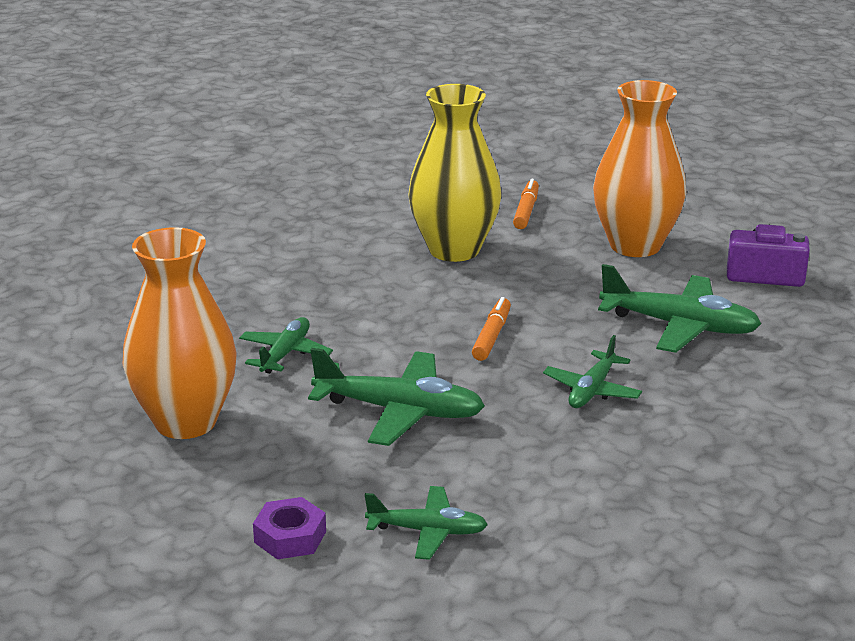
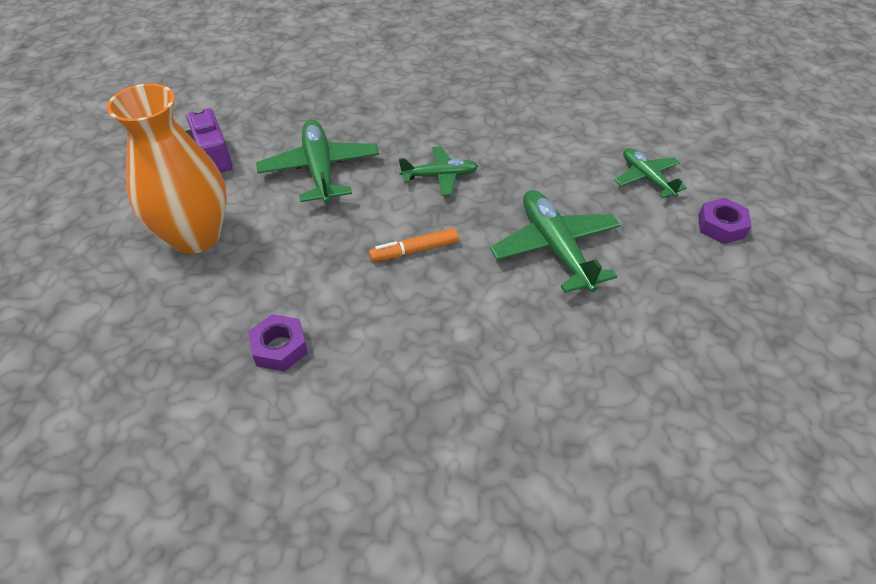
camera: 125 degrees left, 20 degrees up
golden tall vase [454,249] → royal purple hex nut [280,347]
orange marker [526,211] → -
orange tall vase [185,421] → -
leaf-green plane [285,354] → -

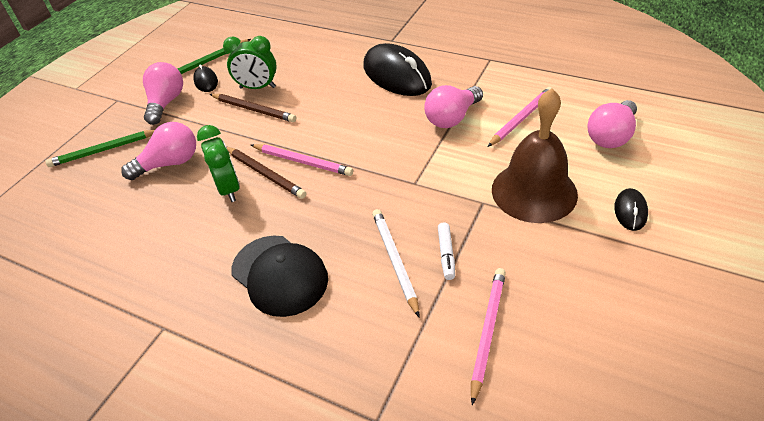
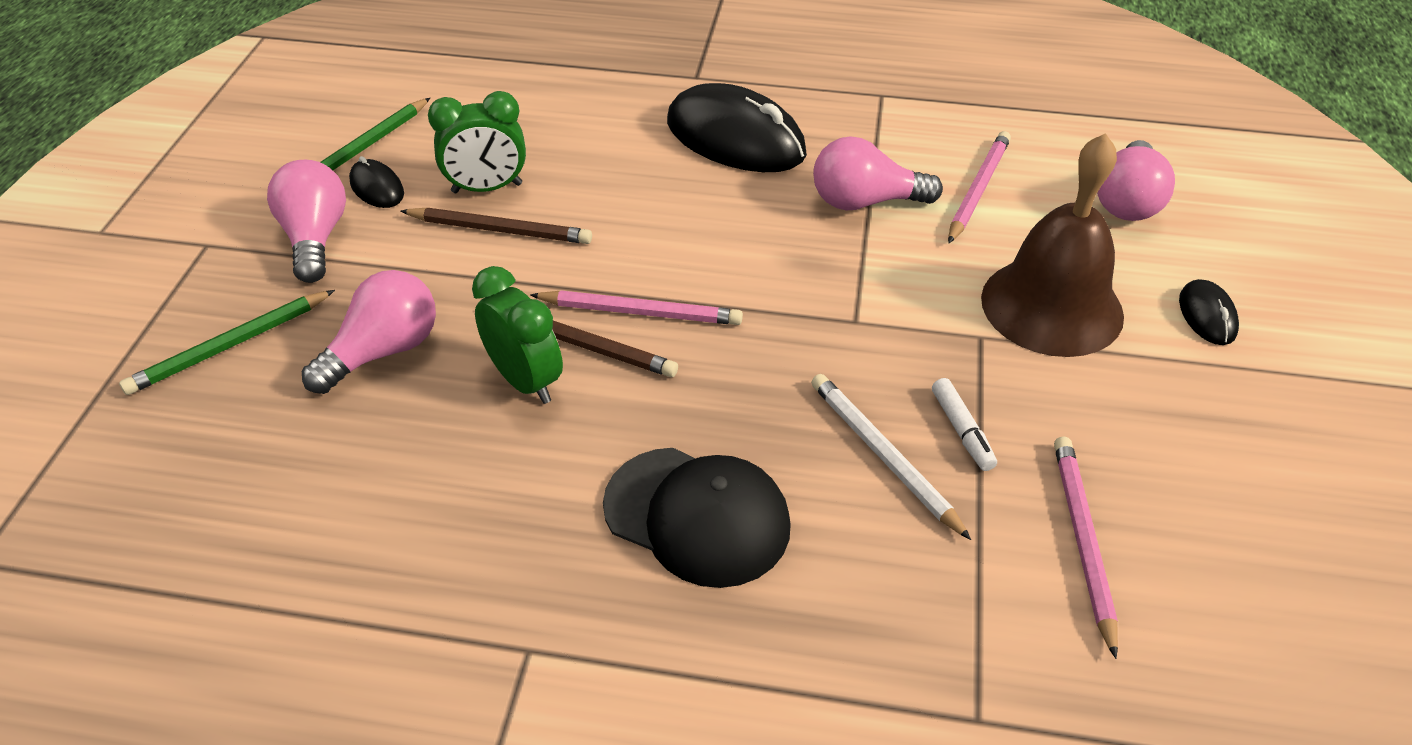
camera: 20 degrees left, 0 degrees up
rosy lightbulb [452,118] → rosy lightbulb [865,202], 60 degrees clockwise

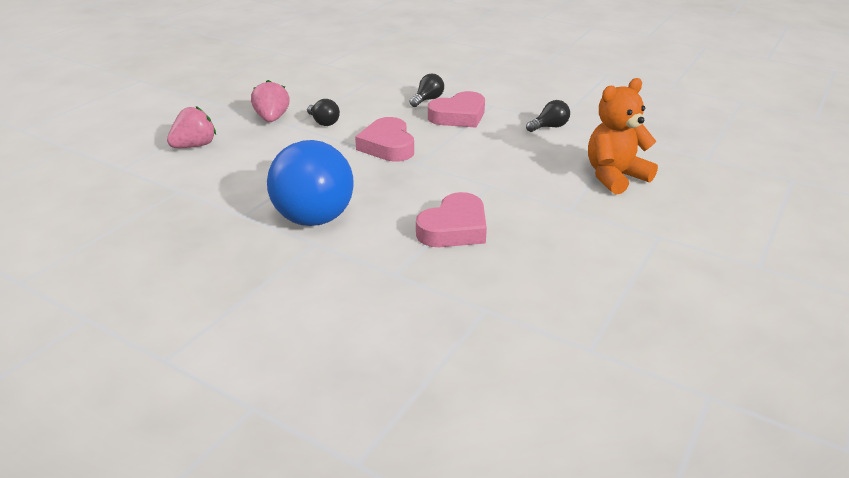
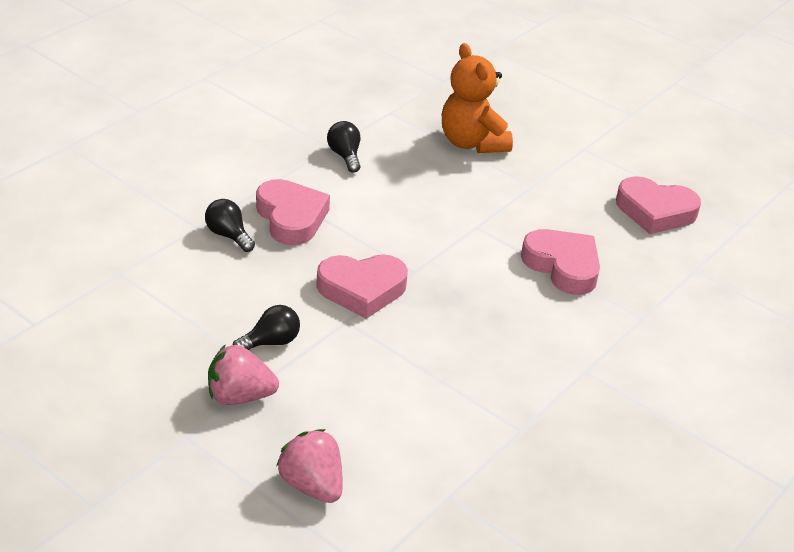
camera: 85 degrees left, 5 degrees up
cobalt lightbulb [309,209] → -
- → rosy love heart [655,211]

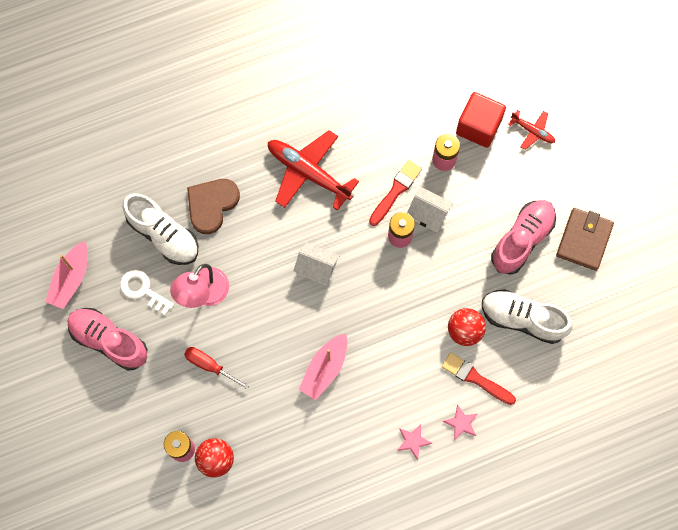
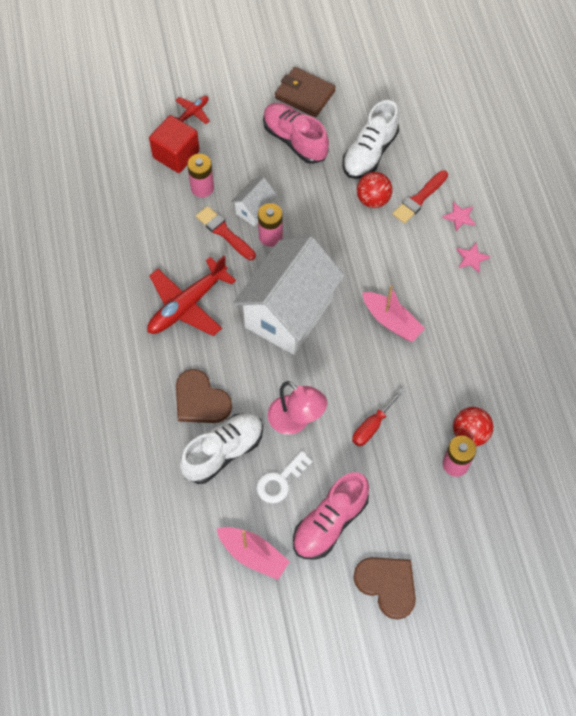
camera: 80 degrees left, 10 degrees down
pure white toy house [316,268] → pure white toy house [289,313], x2.30
- → russet love heart [387,585]

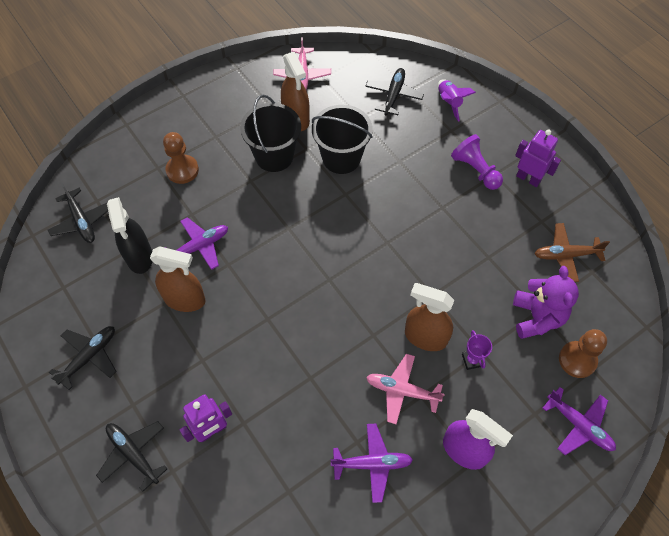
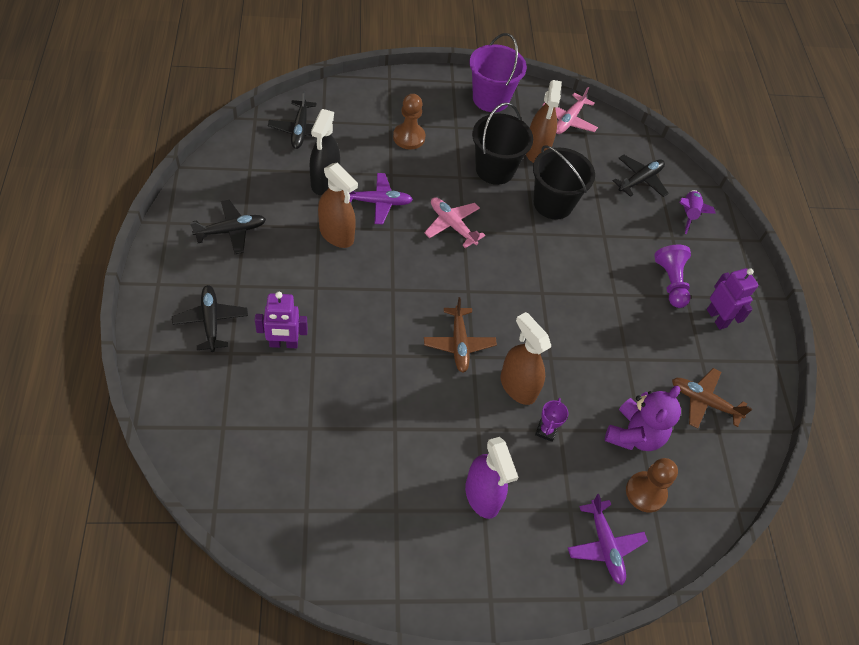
camera: 25 degrees right, 5 degrees down
rosy plane [401,390] → rosy plane [452,225], move
royal purple plane [372,464] → -
- → royal purple bucket [490,99]
- → russet plane [459,344]

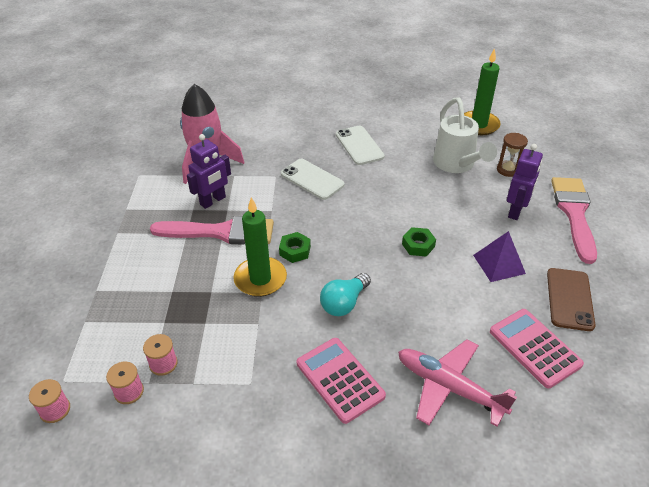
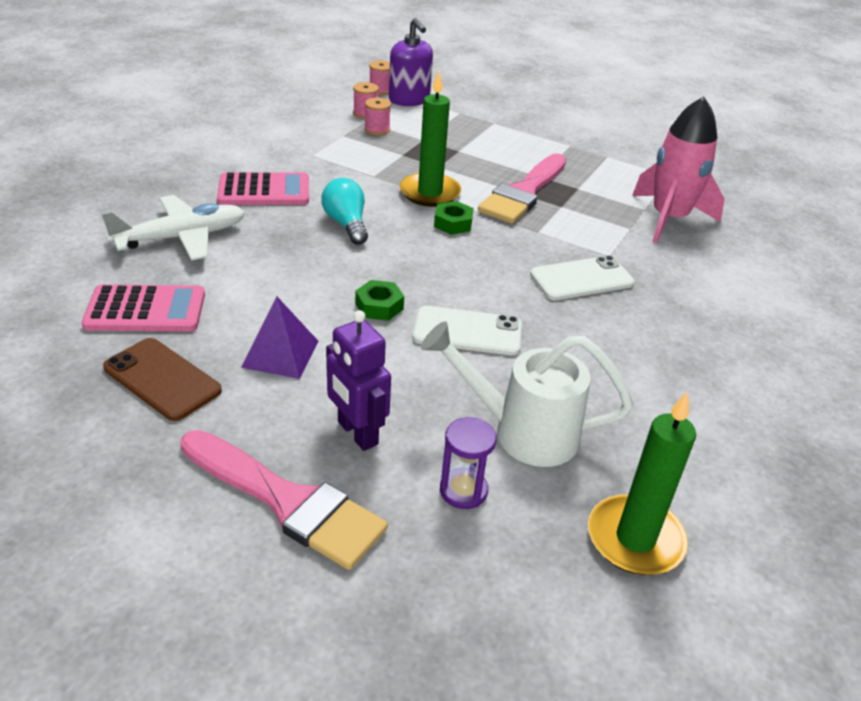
camera: 115 degrees right, 5 degrees down
pure white smartphone [359,145] → pure white smartphone [467,332], move
russet sandglass [508,170] → royal purple sandglass [463,490]
royal purple toy robot [213,201] → -
rosy plane [449,388] → pure white plane [181,238]
- → royal purple soap dispenser [409,100]

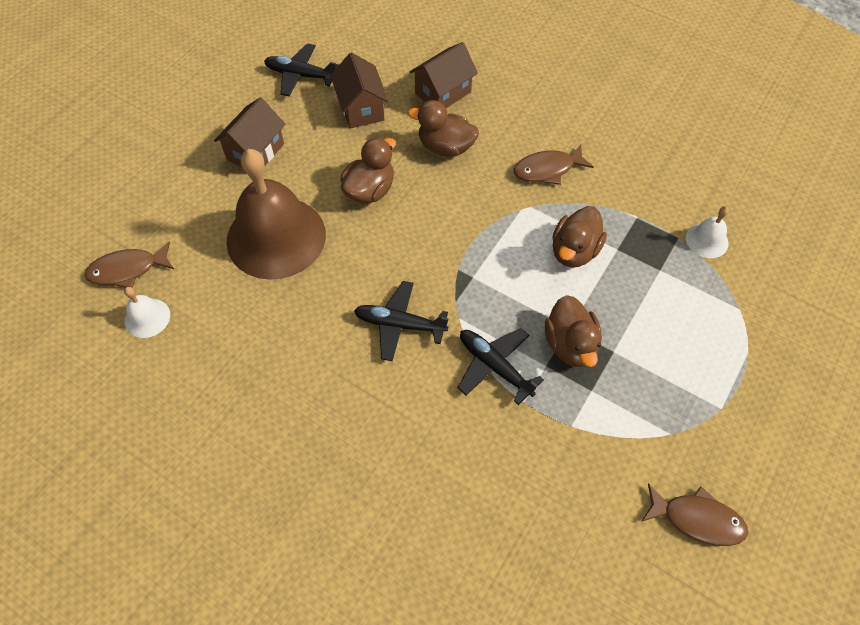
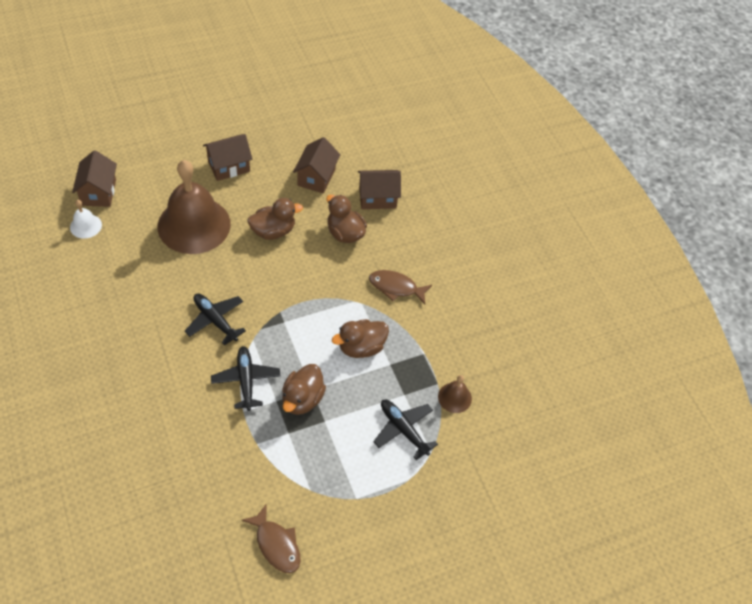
camera: 30 degrees right, 5 degrees down
black plane [300,75] → black plane [403,429], move
pure white school bell [707,240] → russet school bell [454,397]
russet fish [127,270] → russet toy house [99,192]

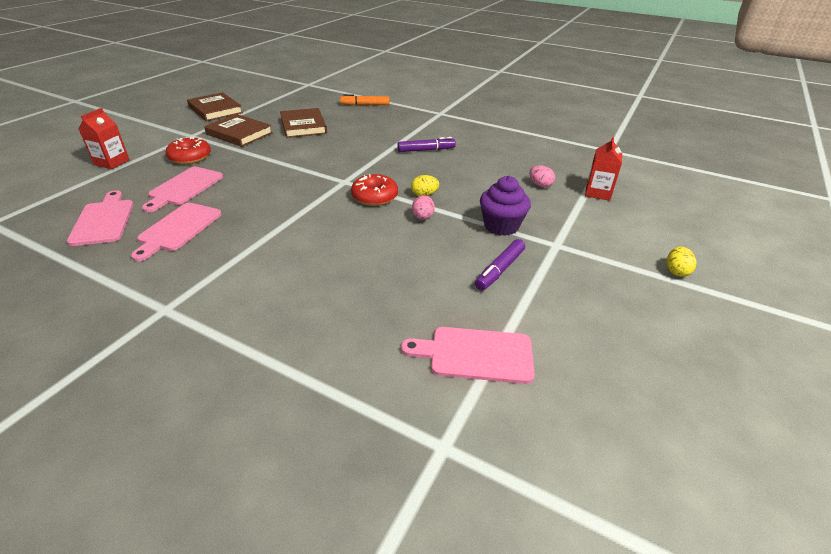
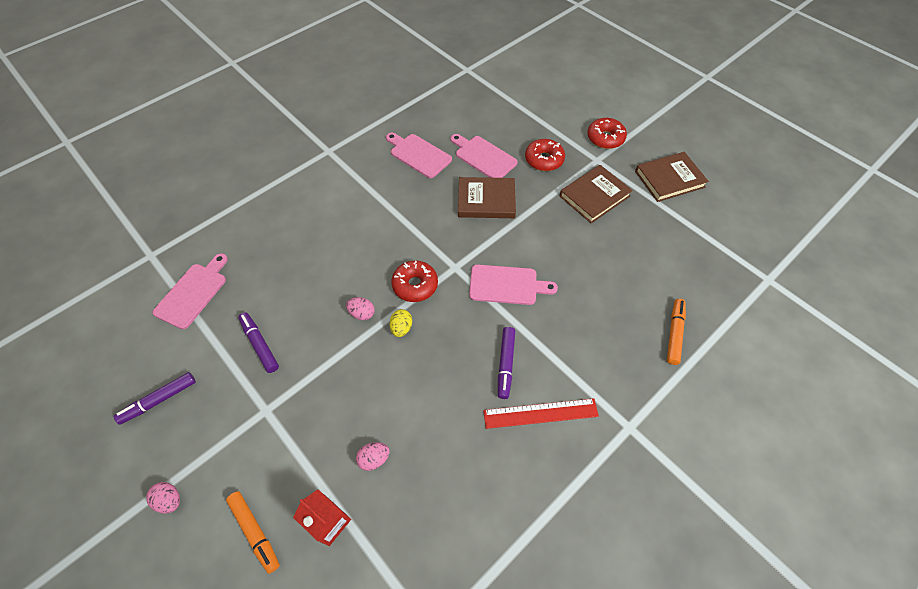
camera: 110 degrees right, 20 degrees up
crimson juice carton [112,162] → -
russet hardback [303,126] → russet hardback [486,200], move
royal purple cupcake [501,226] → -
rosy bread board [103,220] → rosy bread board [507,285], move
golden toy egg [676,271] → rosy toy egg [170,500]
- → crimson donut [605,138]
- → royal purple marker [159,400]
- → crimson straightedge [540,413]
- → orange marker [255,532]

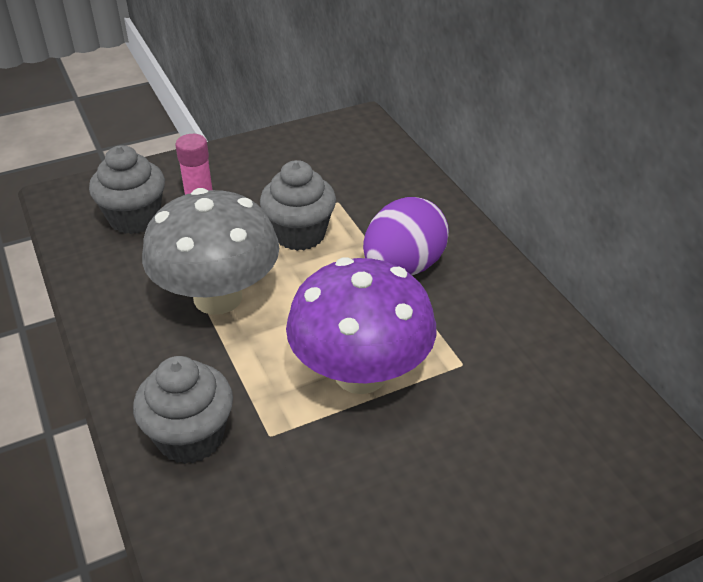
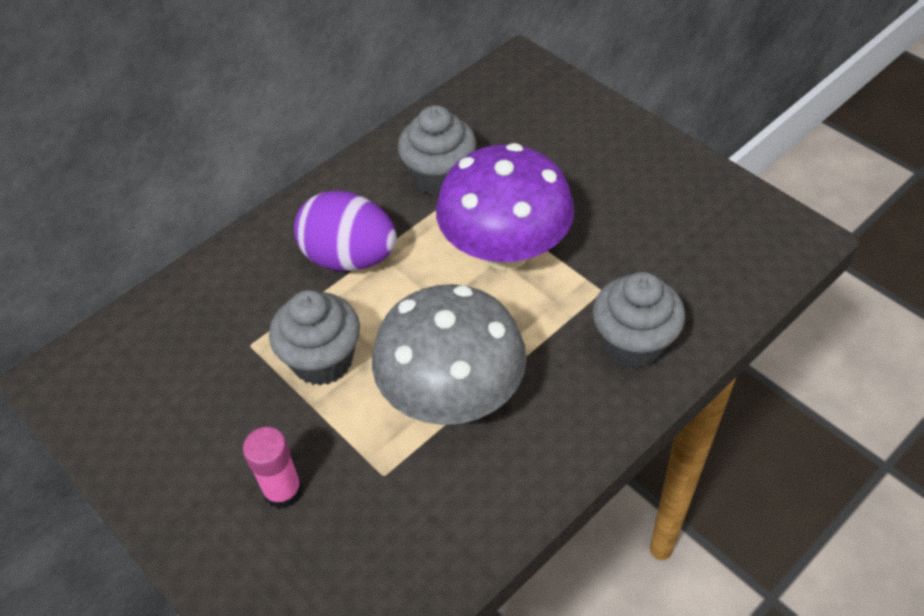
camera: 105 degrees left, 10 degrees up
ash-grey cupcake [134,218] → ash-grey cupcake [439,177], move

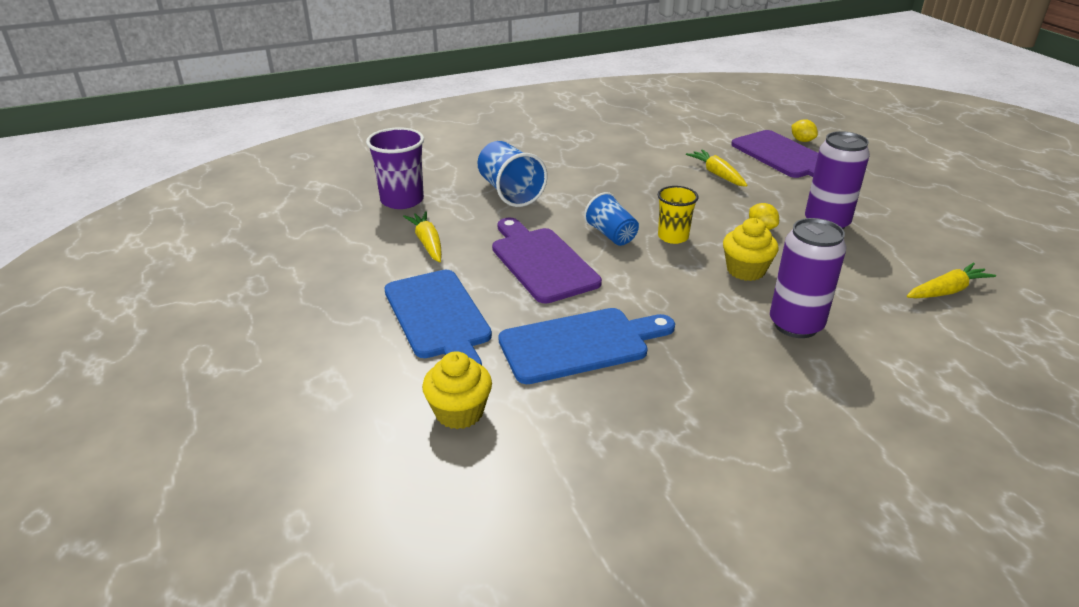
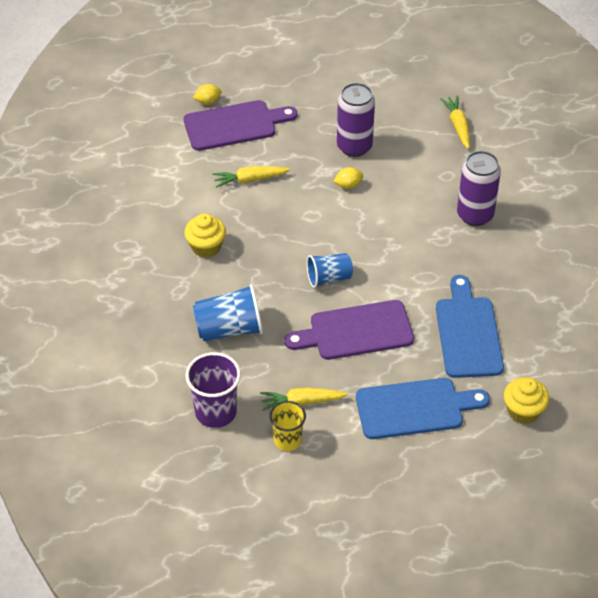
camera: 75 degrees left, 15 degrees up
golden beaker [673,237] → golden beaker [287,440], move
golden cupcake [745,270] → golden cupcake [206,247], move

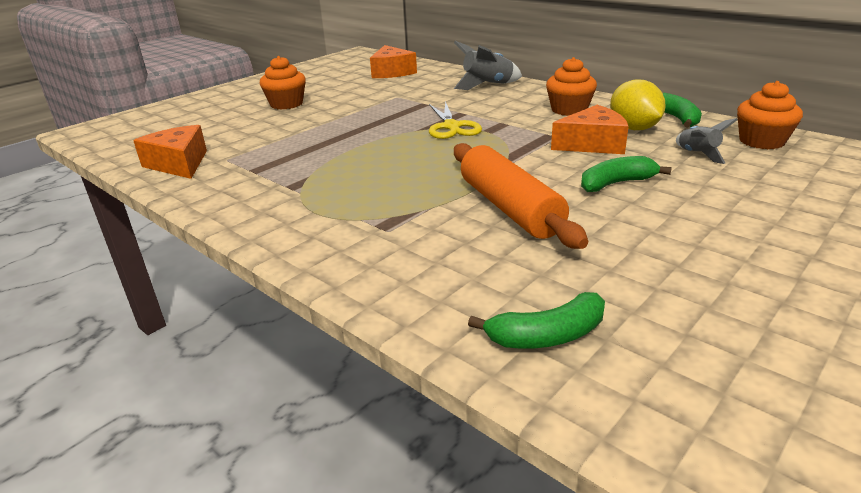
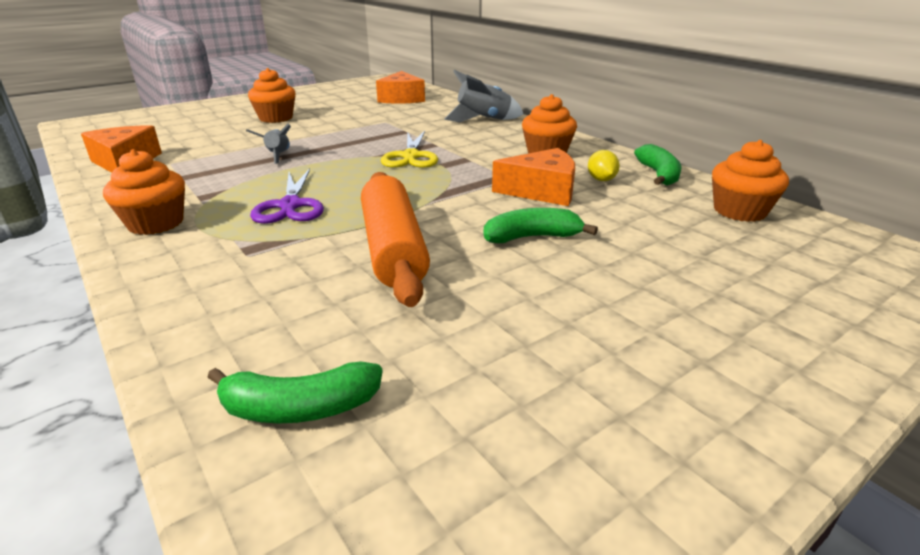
camera: 10 degrees right, 0 degrees up
golden lemon [634,128] → golden lemon [601,180], x0.55
ash-grey rocket [697,154] → ash-grey rocket [278,156], move
- → orange cupcake [156,223]
- → royal purple shears [290,205]

